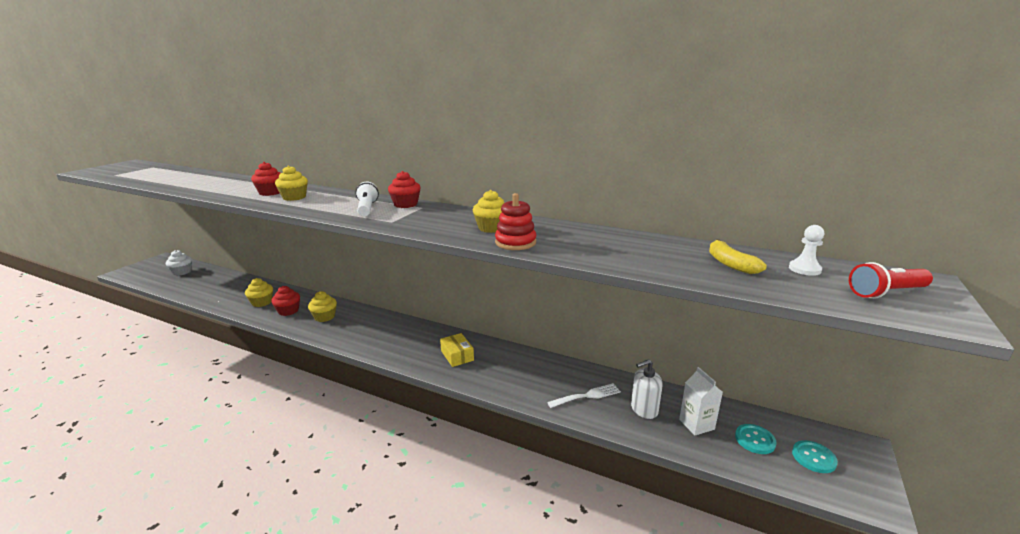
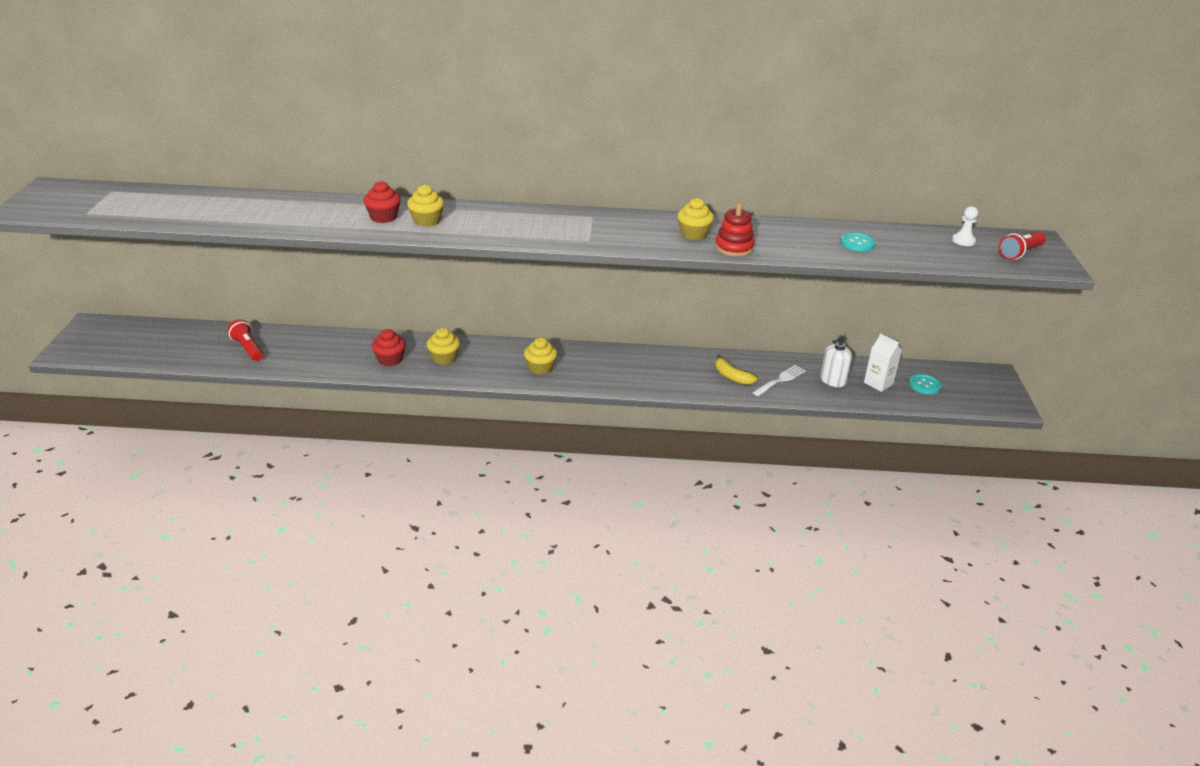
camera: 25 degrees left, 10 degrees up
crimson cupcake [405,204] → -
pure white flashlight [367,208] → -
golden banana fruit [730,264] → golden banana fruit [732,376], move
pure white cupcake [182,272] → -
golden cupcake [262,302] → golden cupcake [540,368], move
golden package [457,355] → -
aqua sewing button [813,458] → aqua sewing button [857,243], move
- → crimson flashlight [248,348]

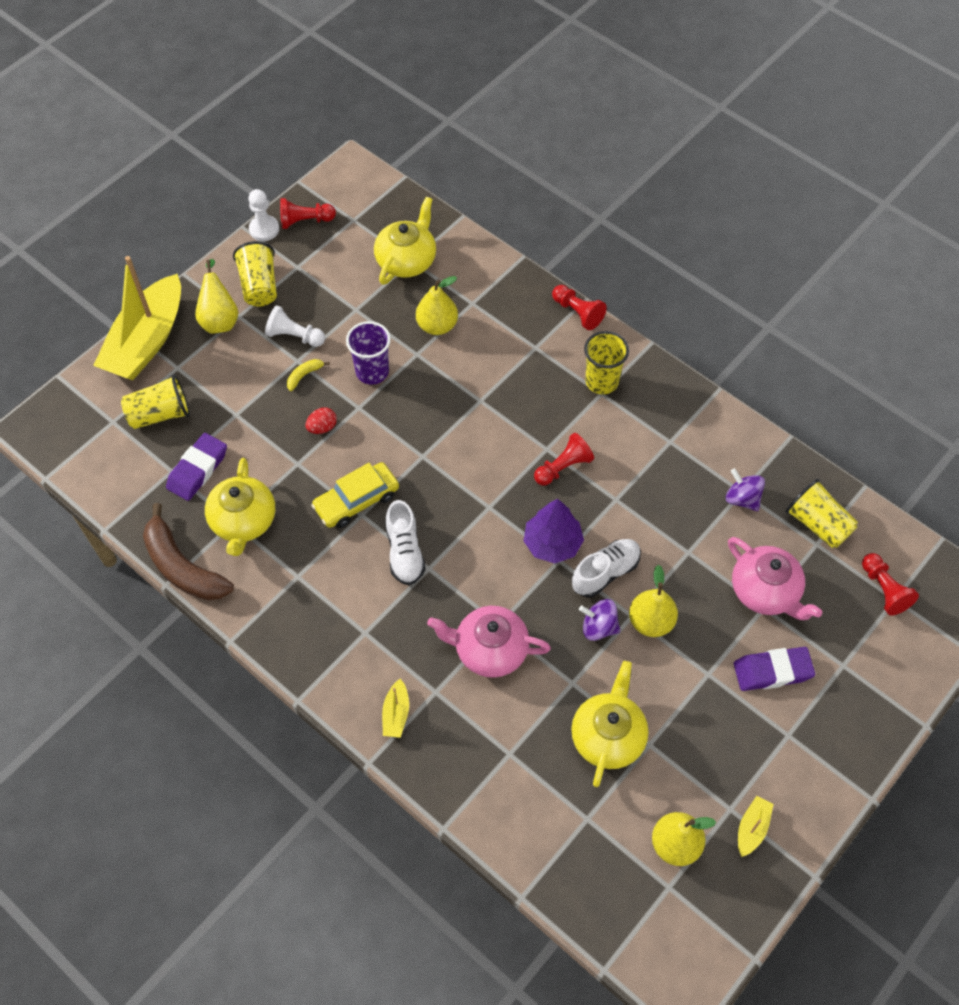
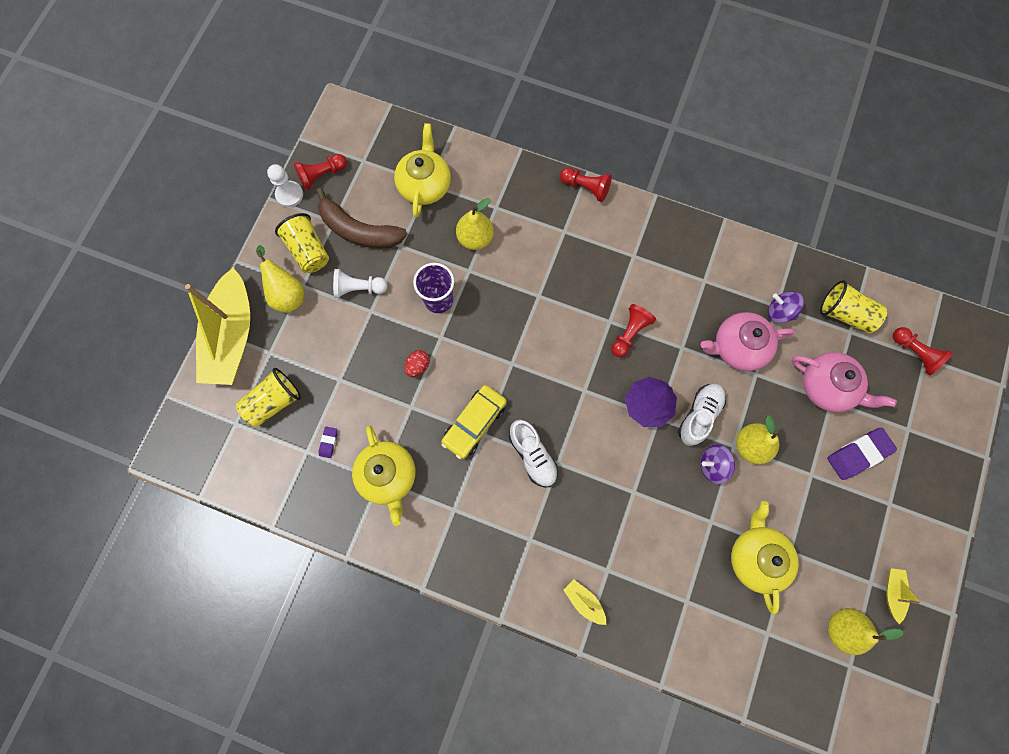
camera: 20 degrees left, 15 degrees up
golden beaker [601,381] → -
golden banana fruit [304,375] → -
royal purple gum eraser [197,470] → royal purple gum eraser [328,442], x0.49
russet banana fruit [182,567] → russet banana fruit [359,230], move
rosy china teapot [489,650] → rosy china teapot [738,347], move
golden boat [396,714] → golden boat [584,601], 150 degrees clockwise

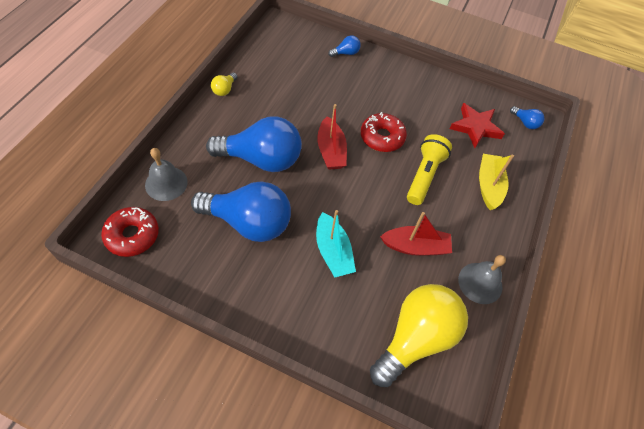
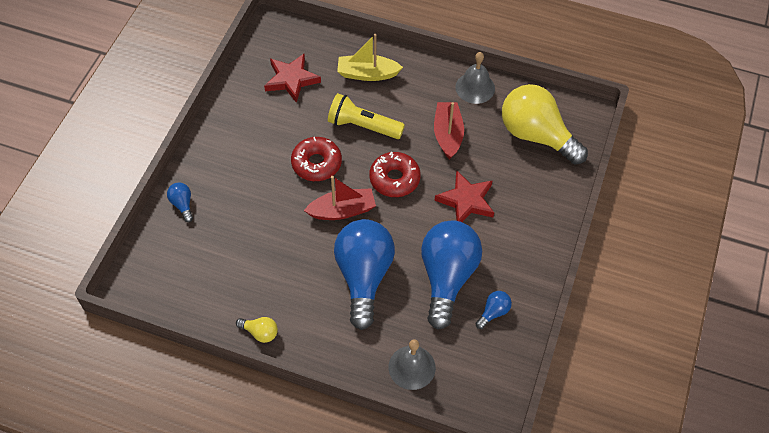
camera: 90 degrees left, 0 degrees up
cobalt lightbulb [525,122] → cobalt lightbulb [493,312], move
crimson donut [132,235] → crimson donut [394,179], move
aqua boat [333,251] → crimson star shape [466,201]

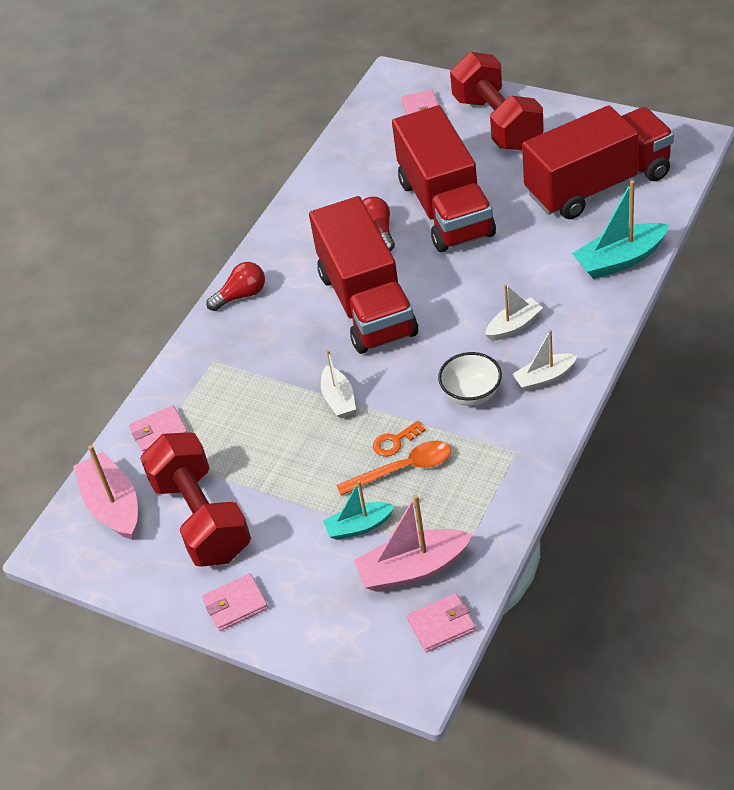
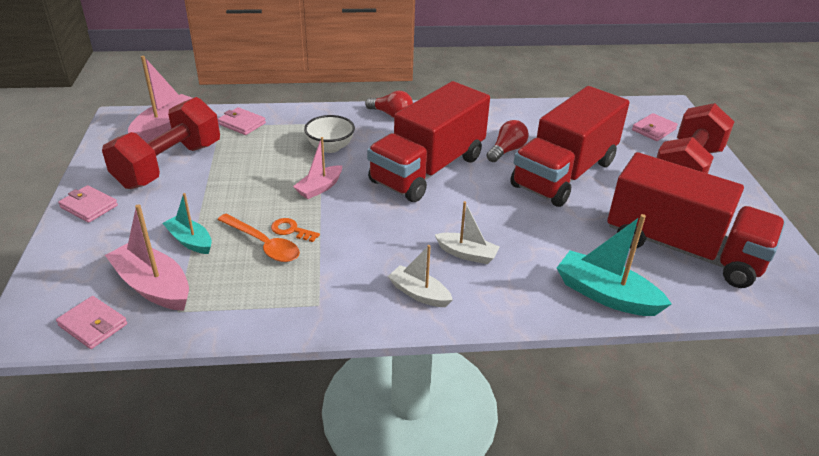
camera: 50 degrees right, 10 degrees down
pure white boat [338,399] → rosy boat [319,188]
pure white bowl [471,394] → pure white bowl [330,147], move

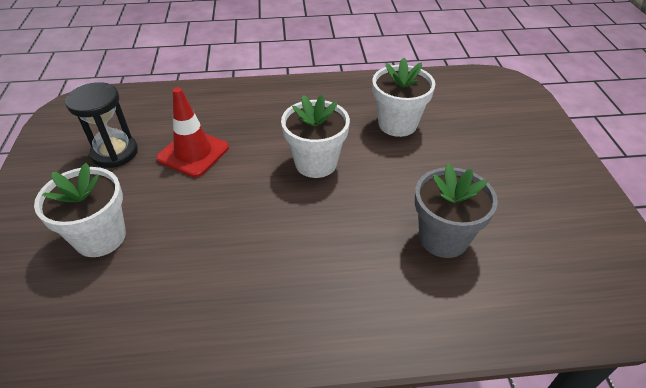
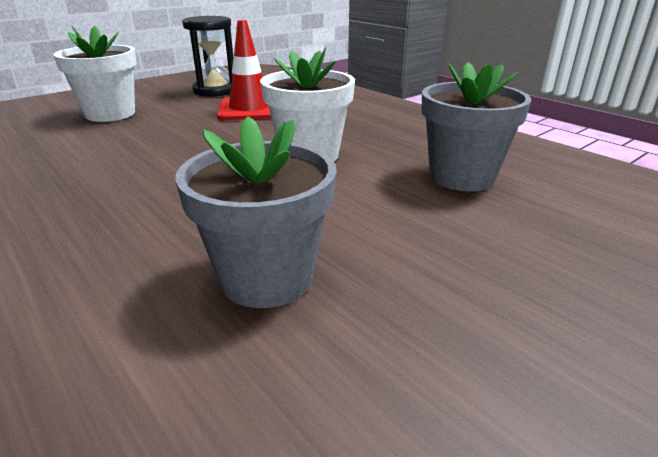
camera: 55 degrees right, 15 degrees down
pure white plant pot [397,124] → ash-grey plant pot [461,177]

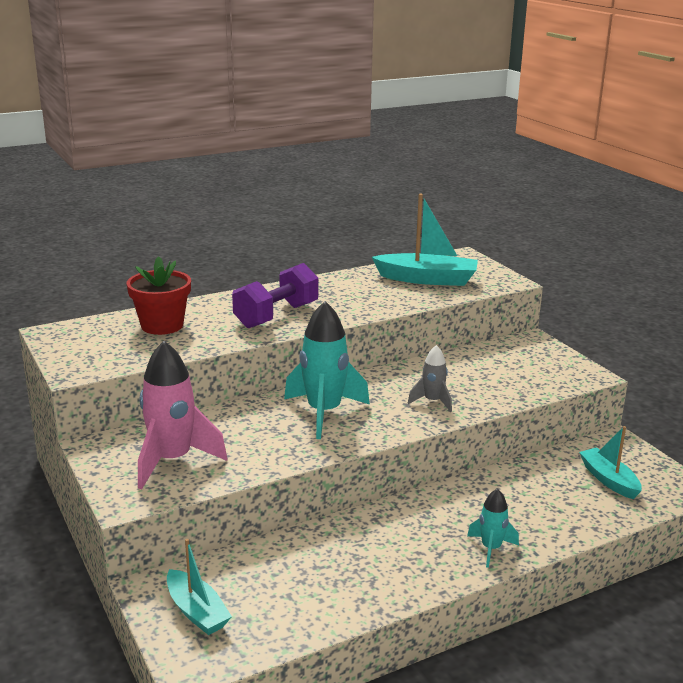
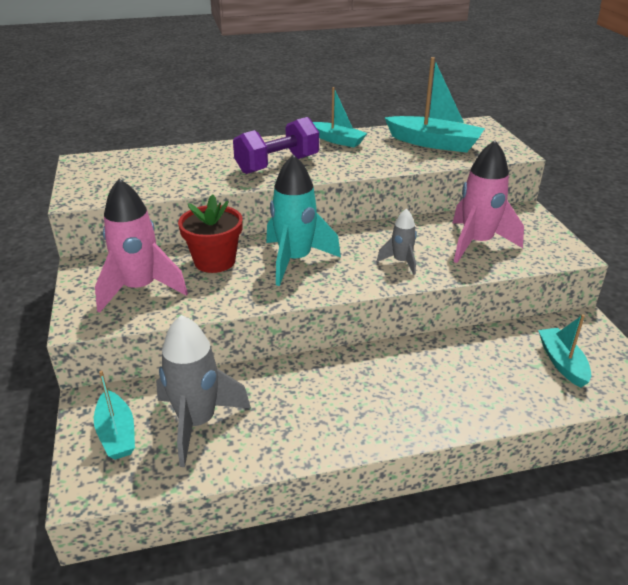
camera: 15 degrees right, 10 degrees up
crimson plant pot [162,325] → crimson plant pot [214,261], move
aqua rocket [491,549] → -
- → aqua boat [337,140]
- → rosy rocket [477,243]
- → ash-grey rocket [197,422]

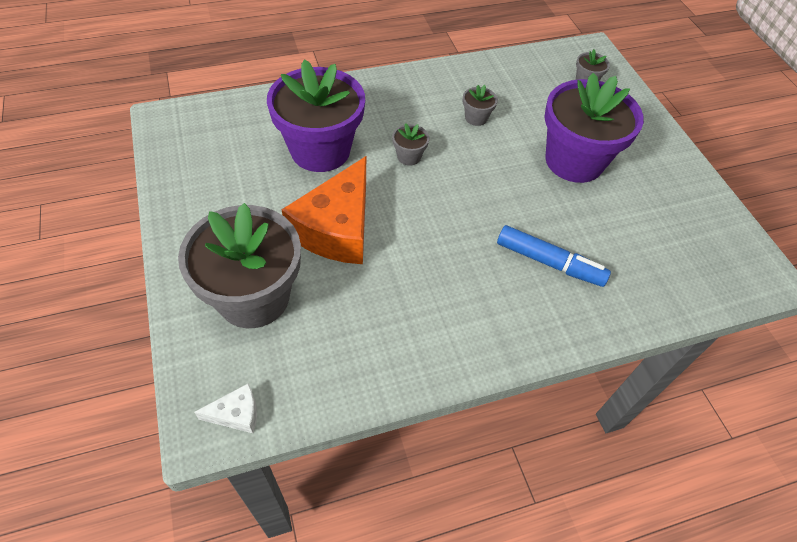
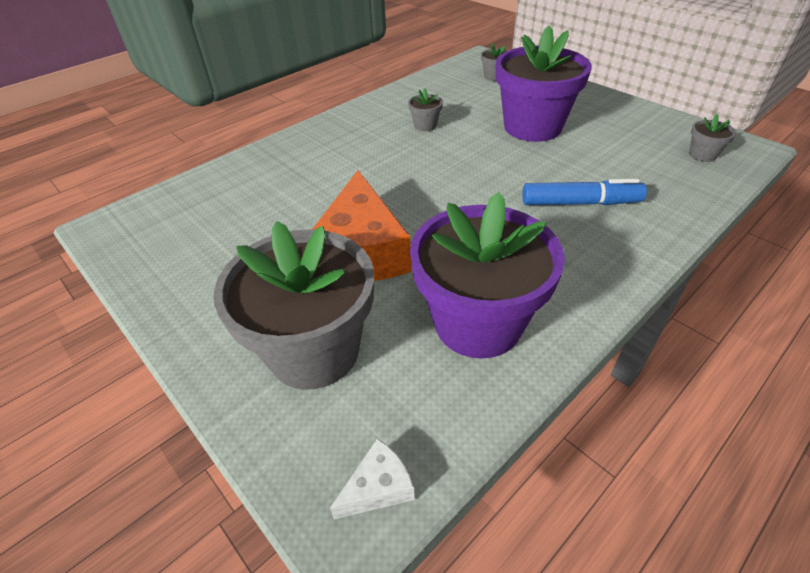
camera: 20 degrees left, 10 degrees down
royal purple plant pot [320,150] → royal purple plant pot [478,323], move
ash-grey plant pot [409,156] → ash-grey plant pot [702,155], move

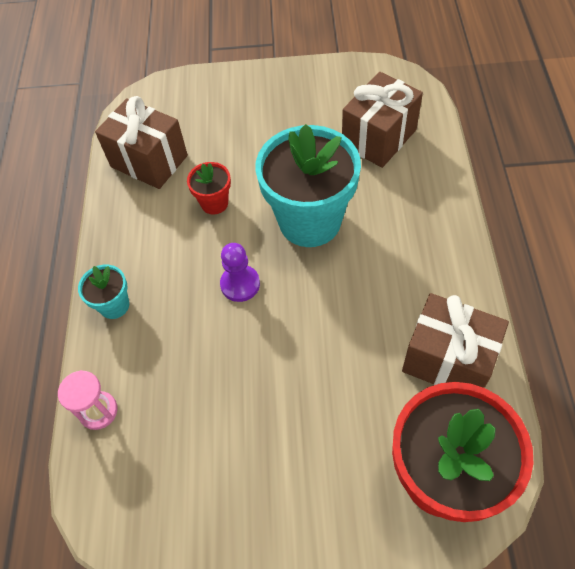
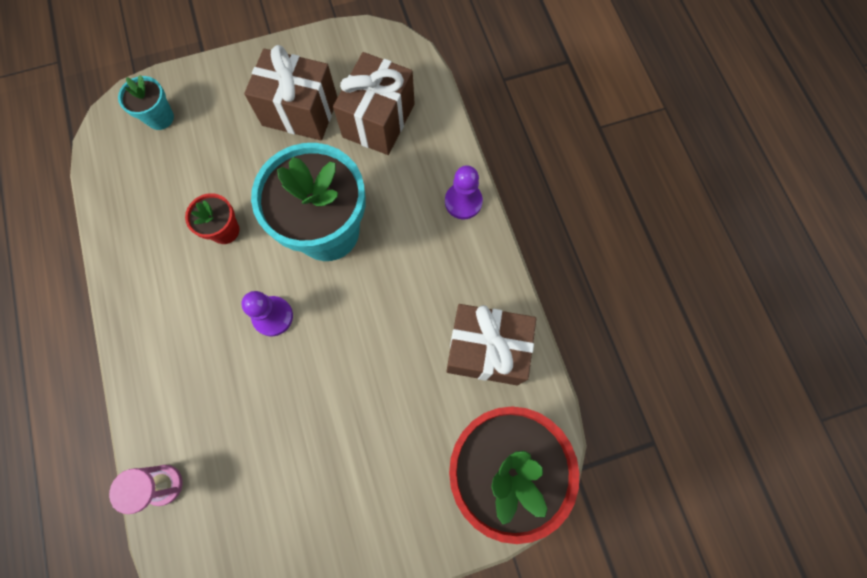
camera: 20 degrees left, 15 degrees up
russet gift [149,161] → russet gift [300,112], move
aqua plant pot [114,305] → aqua plant pot [160,118], move
- → royal purple game pawn [463,202]

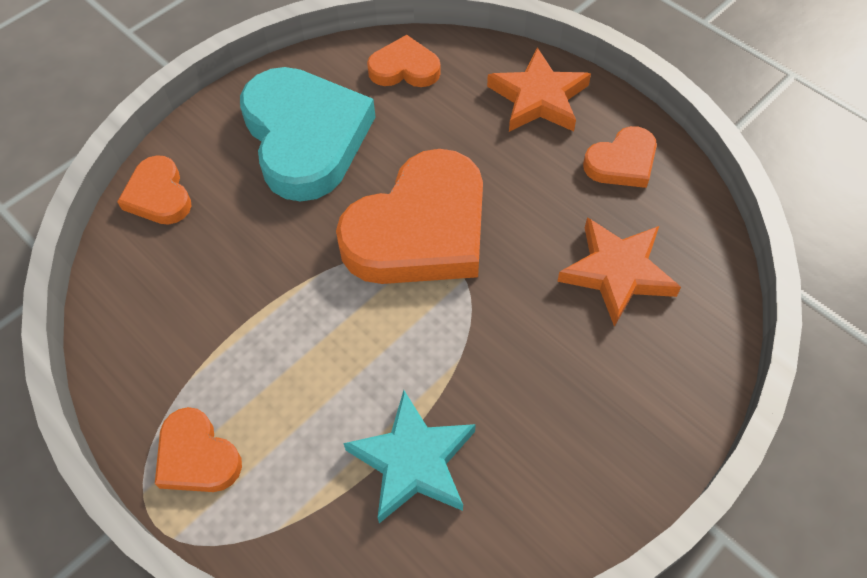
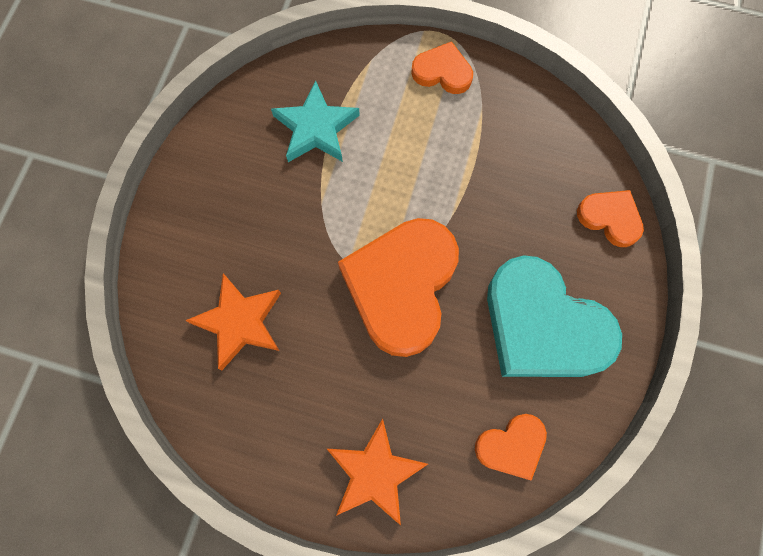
camera: 150 degrees right, 15 degrees up
orange love heart [622,162] → -

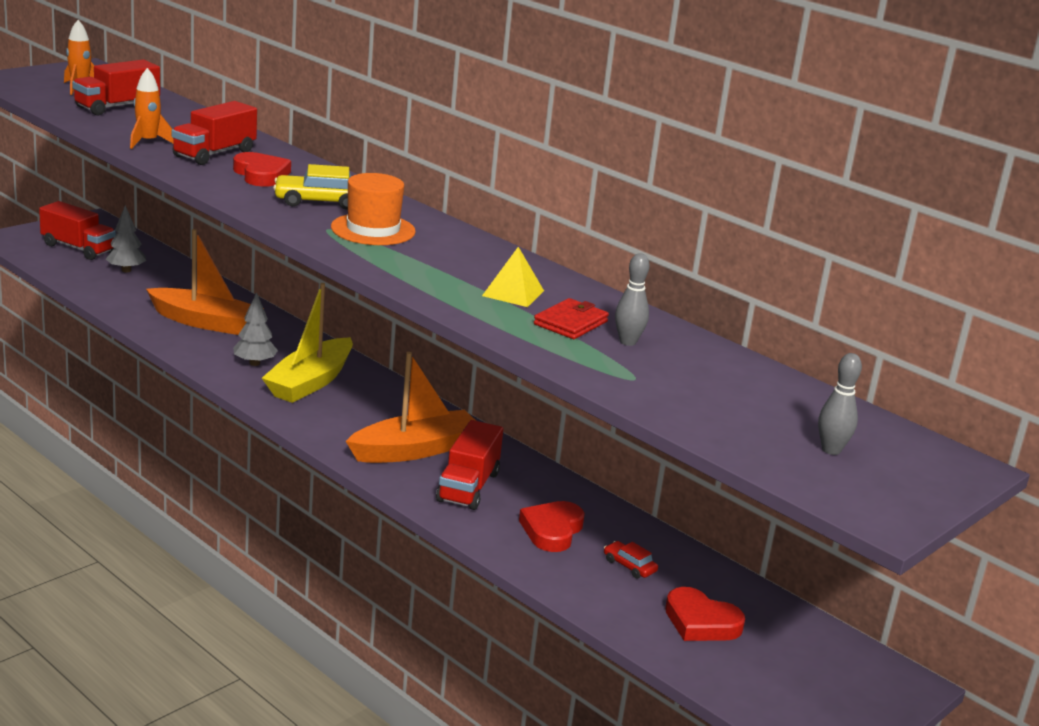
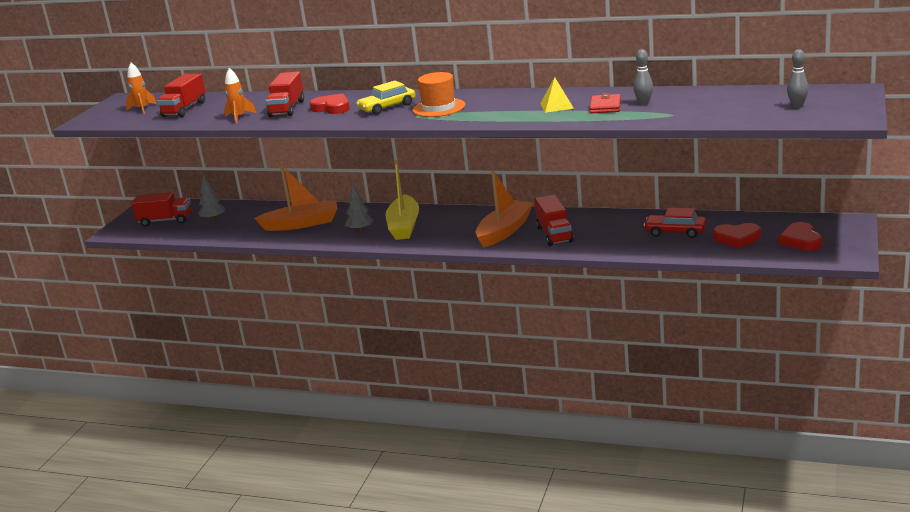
camera: 20 degrees left, 0 degrees up
crimson love heart [552,530] → crimson love heart [801,240], move
crimson automobile [629,566] → crimson automobile [675,232], x1.79

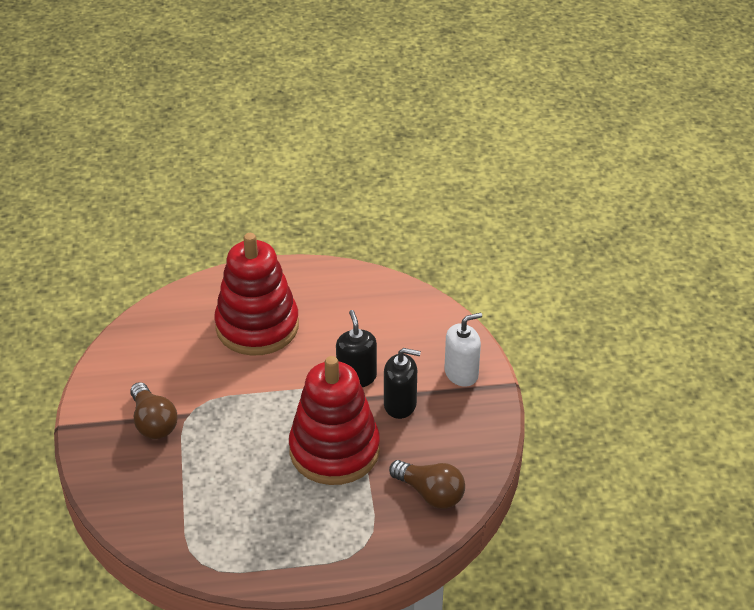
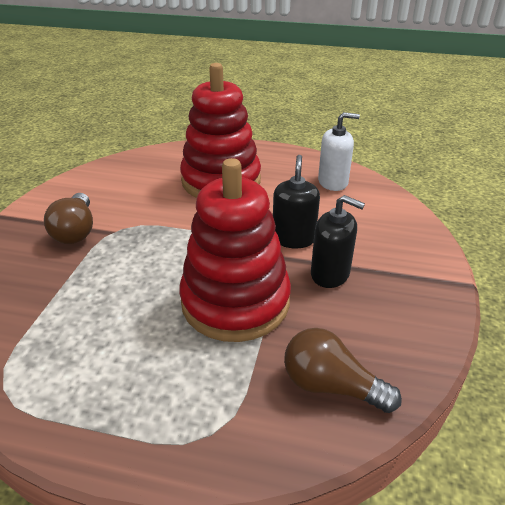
camera: 20 degrees right, 5 degrees down
pure white soap dispenser [461,373] → pure white soap dispenser [333,182], move
russet lightbulb [430,493] → russet lightbulb [331,386], 150 degrees clockwise

